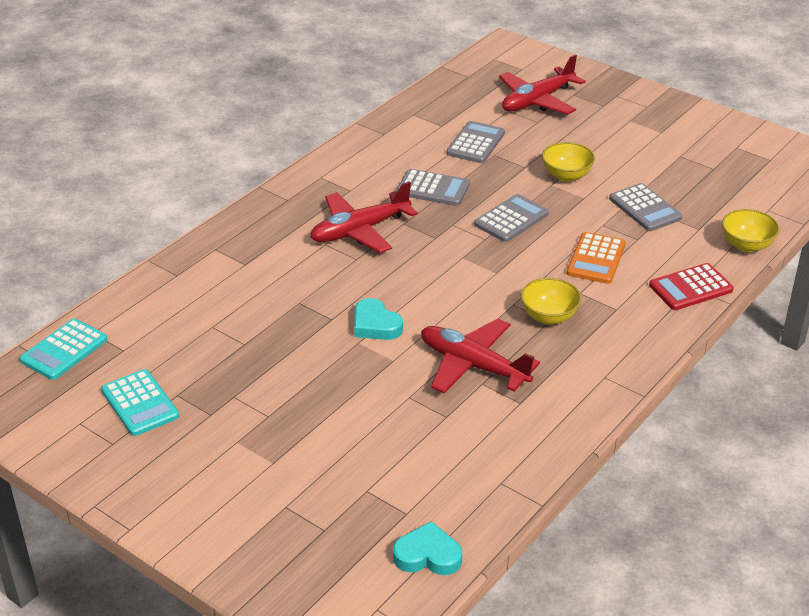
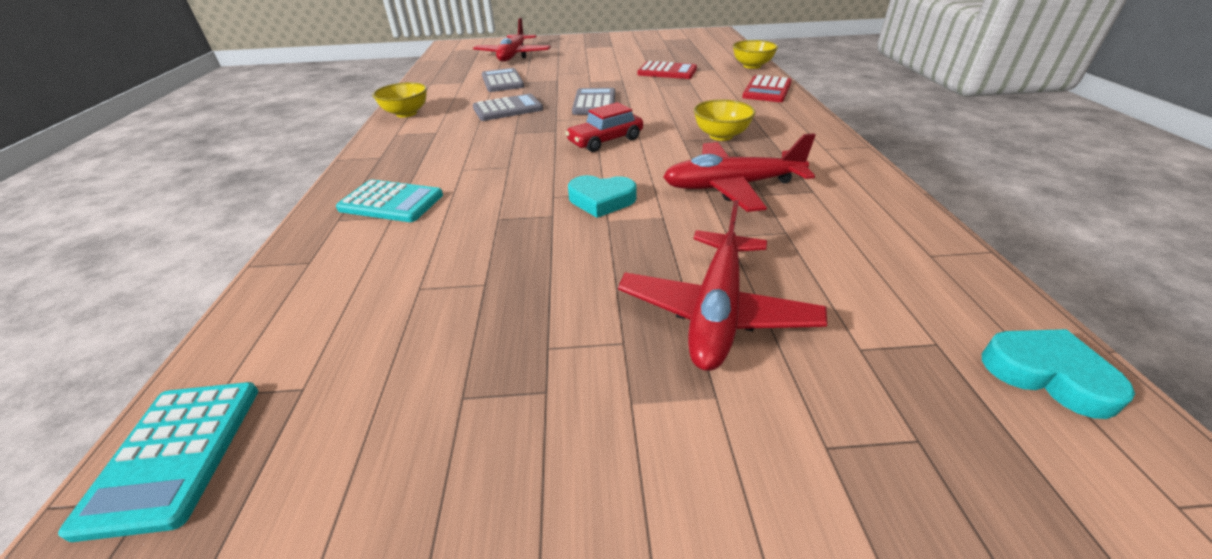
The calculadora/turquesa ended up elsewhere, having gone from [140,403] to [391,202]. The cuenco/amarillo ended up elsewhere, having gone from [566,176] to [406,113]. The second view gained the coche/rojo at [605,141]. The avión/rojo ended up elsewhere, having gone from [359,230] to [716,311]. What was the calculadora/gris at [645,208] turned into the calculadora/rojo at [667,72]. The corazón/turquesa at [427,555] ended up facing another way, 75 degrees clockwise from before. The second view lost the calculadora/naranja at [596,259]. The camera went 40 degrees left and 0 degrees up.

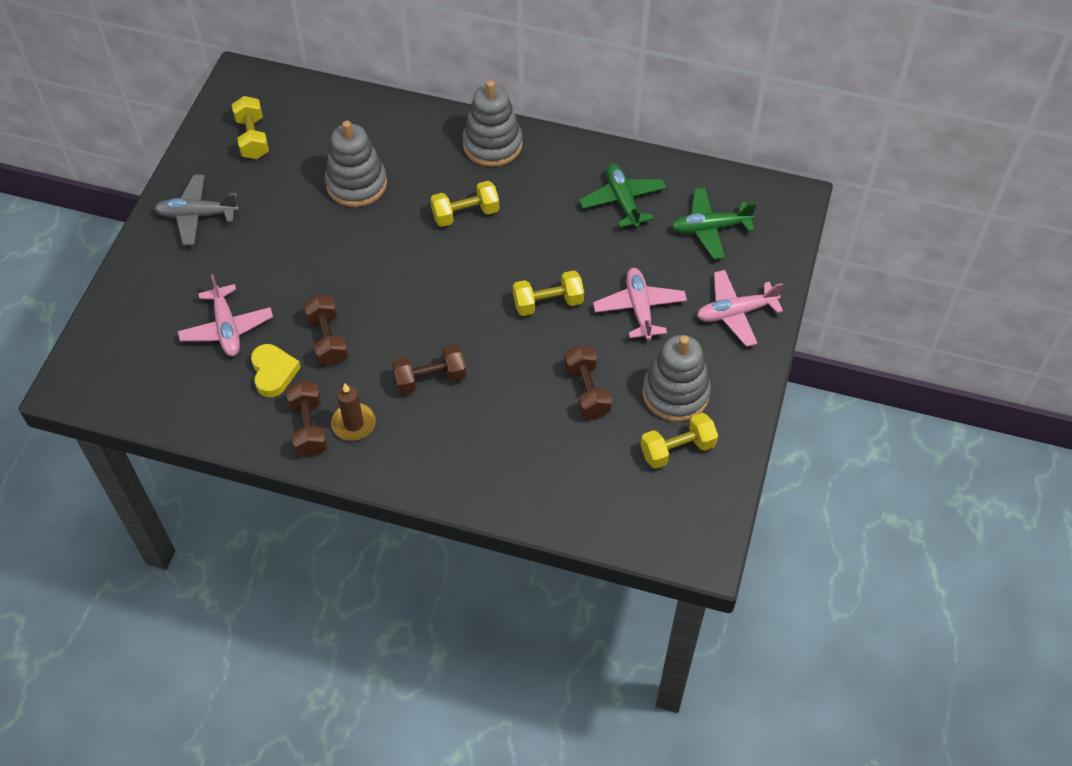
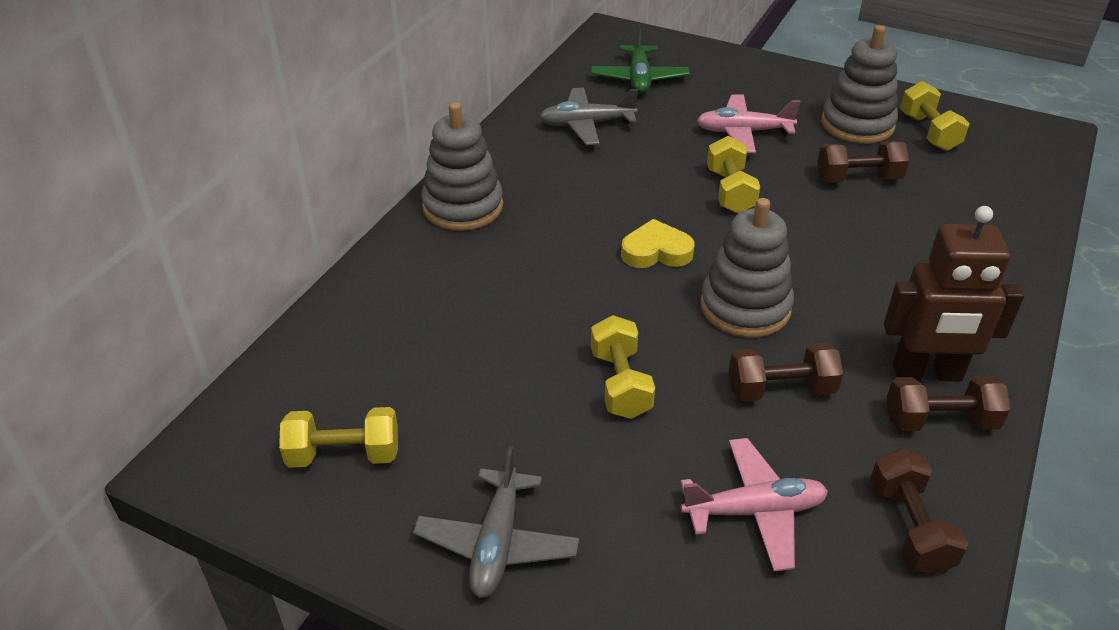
What was the avión/verde at [623,201] turned into the avión/gris at [586,125]. The mancuerna/amarillo ended up elsewhere, having gone from [465,214] to [620,384]. The corazón/amarillo ended up elsewhere, having gone from [273,372] to [656,251]. The juguete apilable/gris ended up elsewhere, having gone from [356,184] to [745,307]. The mancuerna/marrón ended up elsewhere, having gone from [430,379] to [909,527]. Where the vela/marrón stood at [353,423], the robot/marrón came to stand at [927,373]. The second view lost the avión/rosa at [735,313]. The camera went 80 degrees left and 15 degrees down.

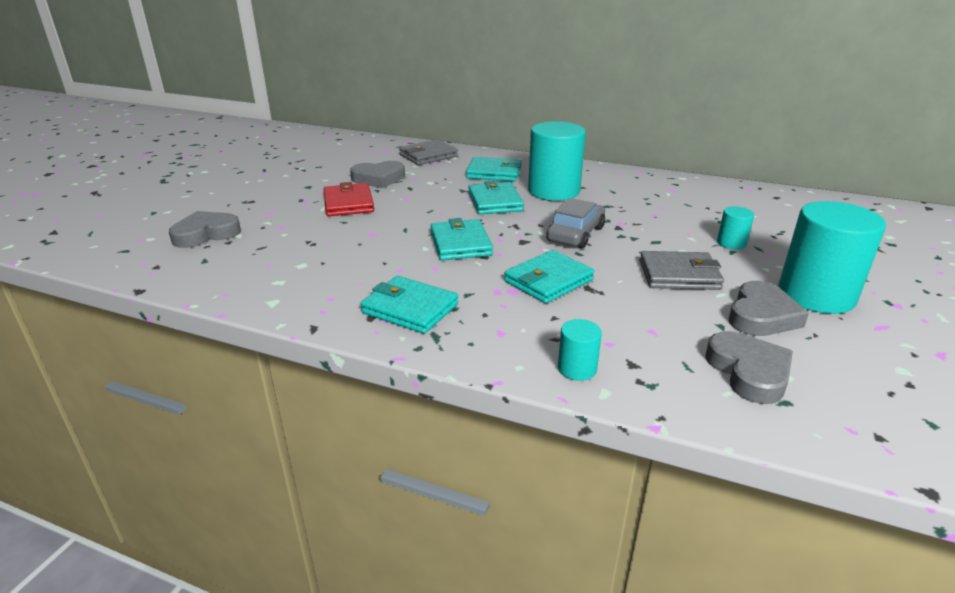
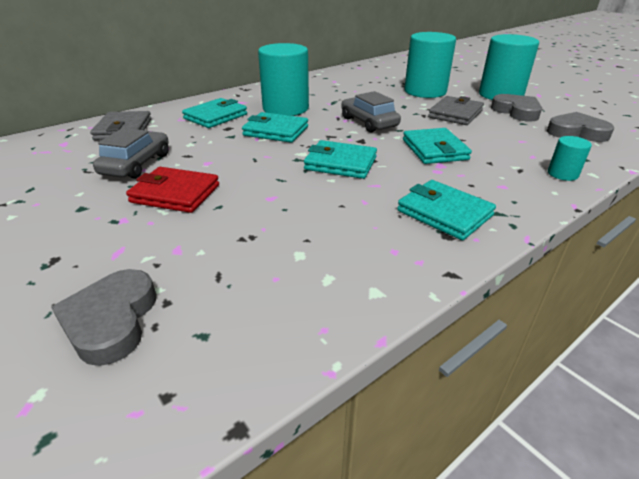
Where the corazón/gris stood at [378,179], the coche/gris came to stand at [136,164]. The cartera/turquesa at [410,309] ended up facing another way, 75 degrees clockwise from before. The size of the cilindro/turquesa at [731,243] changed by a factor of 2.19. The camera went 60 degrees left and 5 degrees up.

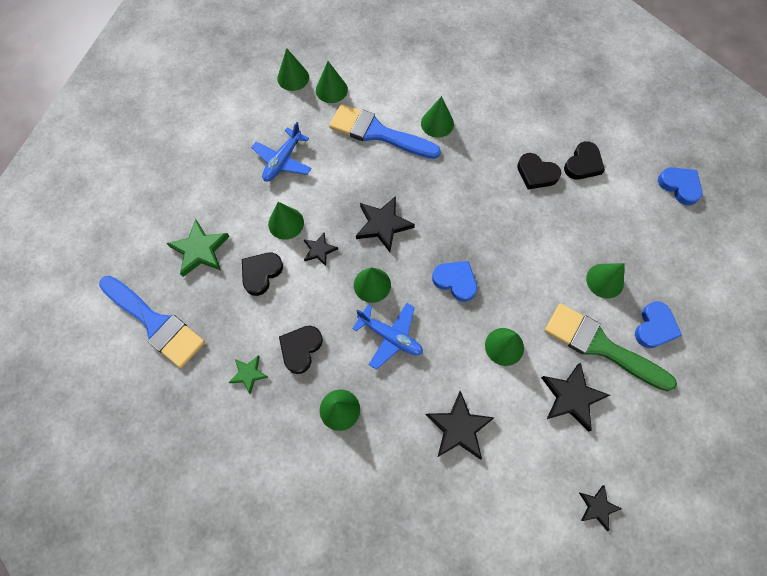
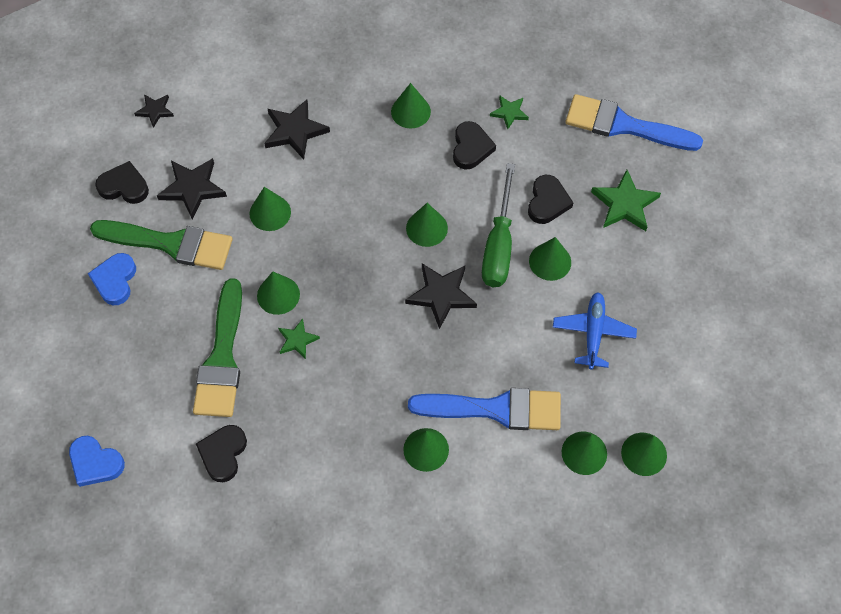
The corazón/negro ended up elsewhere, having gone from [536,173] to [124,186]. The second view gained the pincel/verde at [222,358]. The cono/verde ended up elsewhere, having gone from [605,280] to [278,295]. The second view gained the estrella/verde at [297,340]. Where the estrella/negro stood at [319,250], the destornillador/verde came to stand at [499,245]. The second view lost the avión/azul at [390,336]. The second view lost the corazón/azul at [455,281]. The camera went 160 degrees right and 5 degrees down.

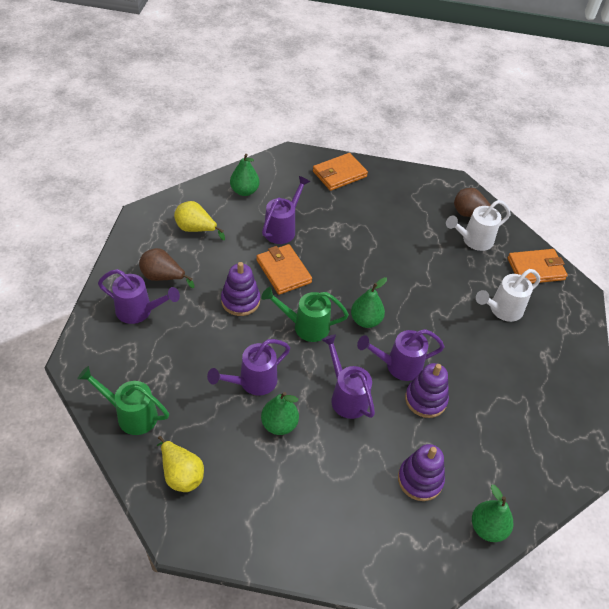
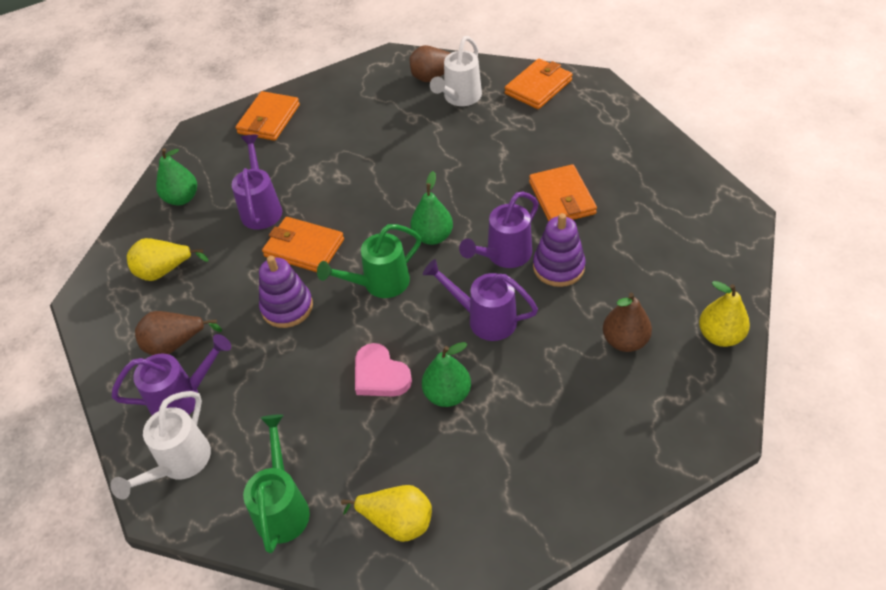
The regadera/blanco ended up elsewhere, having gone from [502,310] to [179,463]. The regadera/verde at [131,415] ended up facing another way, 105 degrees clockwise from before. Where the regadera/morado stood at [253,382], the corazón/rosa came to stand at [380,375]. The second view gained the cartera/naranja at [562,198]. Where the juguete apilable/morado stood at [420,480], the pera/marrón came to stand at [624,341]. What was the pera/verde at [487,528] turned into the pera/amarillo at [720,336]. The camera went 30 degrees left and 0 degrees up.

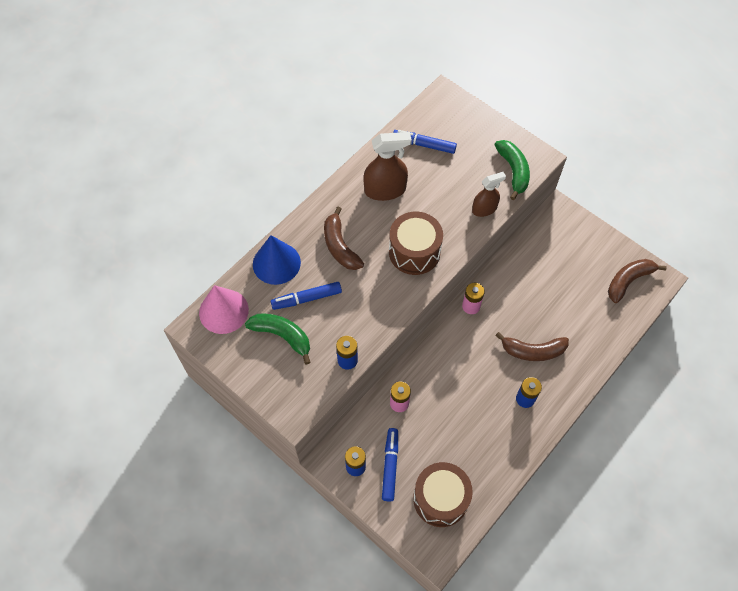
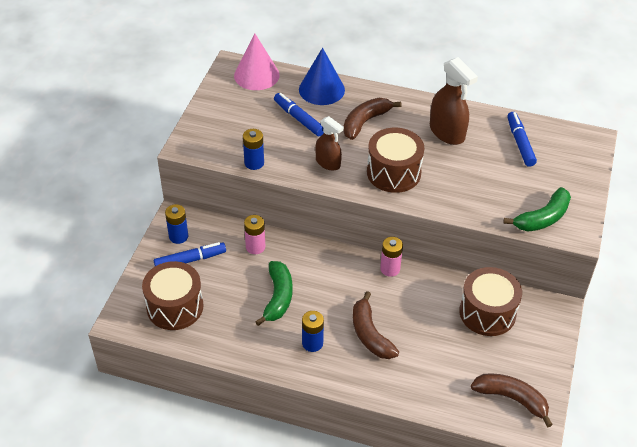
The plátano/verde ended up elsewhere, having gone from [282,336] to [278,297]. The pulverizador/marrón ended up elsewhere, having gone from [484,209] to [328,163]. The second view gained the tambor/marrón at [487,313]. The camera went 65 degrees right and 15 degrees down.

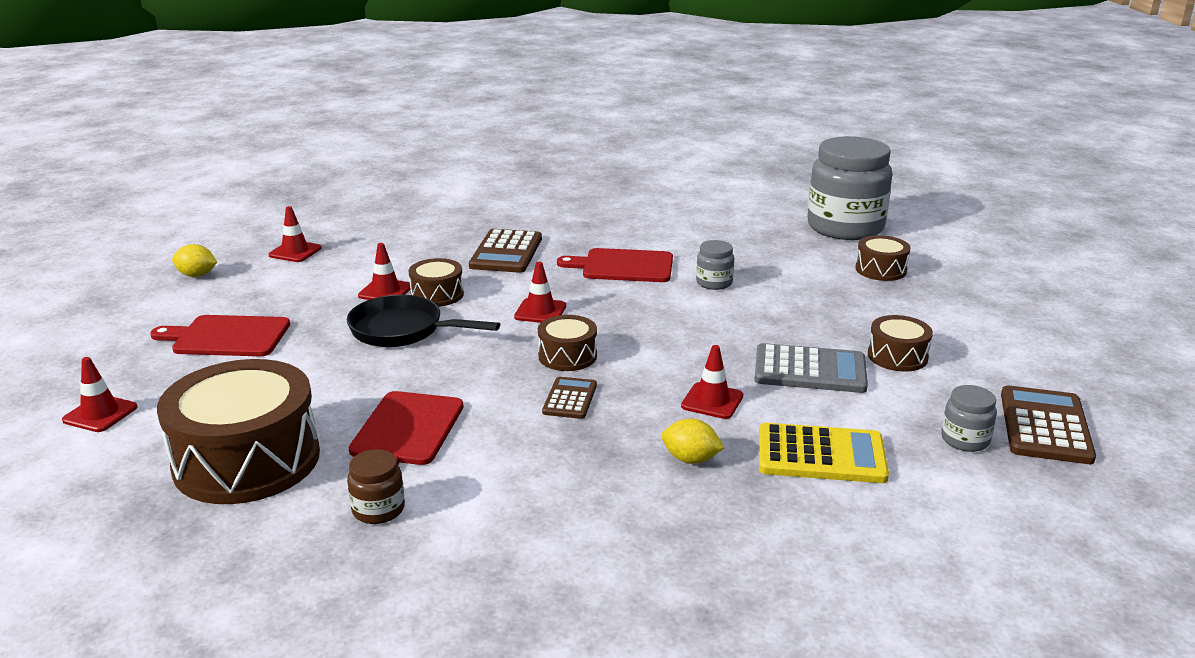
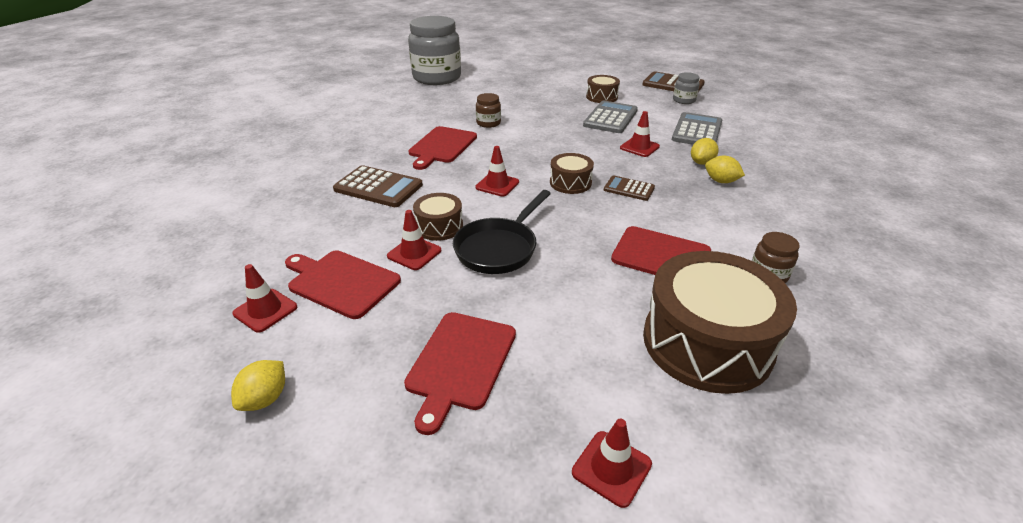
The second view gained the tabla de cortar/rojo at [341,282]. What was the tarro/gris at [714,283] turned into the tarro/marrón at [488,123]. What was the calculadora/amarillo at [821,455] turned into the calculadora/gris at [697,131]. The second view gained the limón/amarillo at [721,181]. The second view lost the tambor/marrón at [881,270]. The camera went 75 degrees left and 10 degrees up.

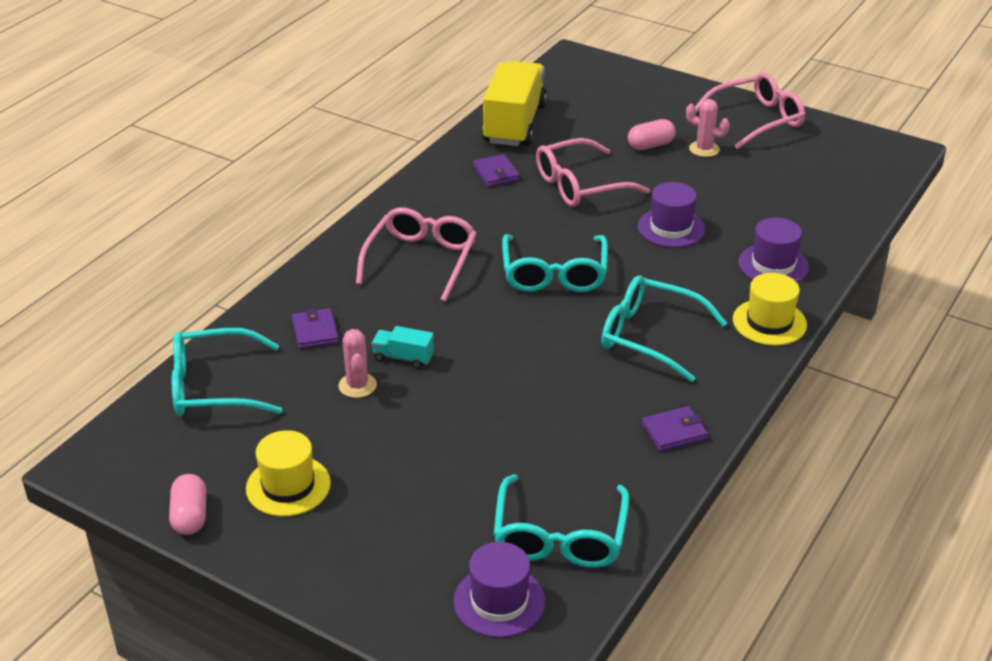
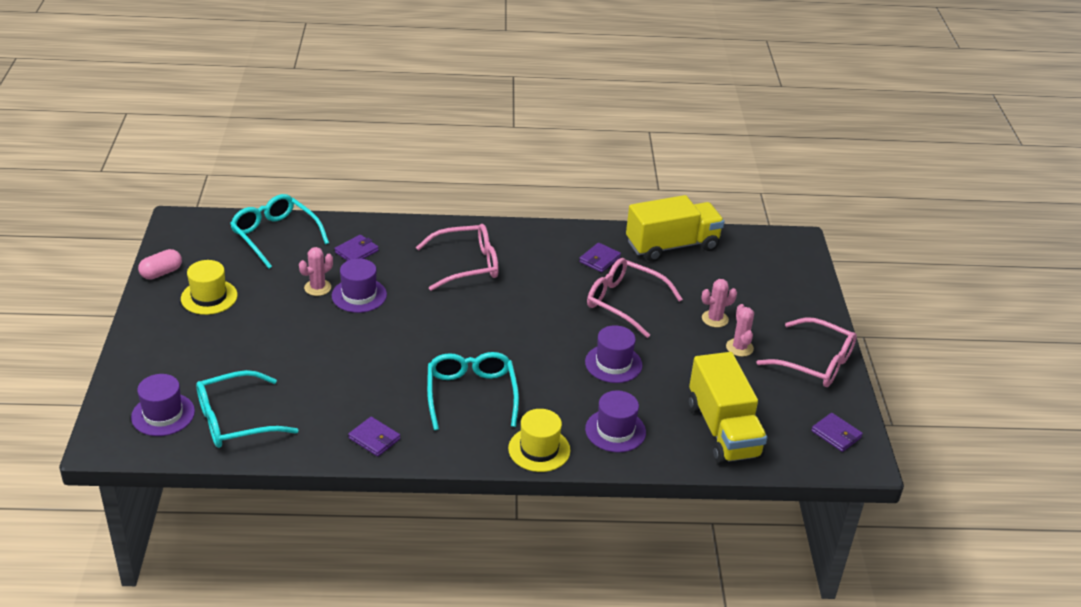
Where the camión/turquesa stood at [403,357], the sombrero/morado came to stand at [359,295]. The second view gained the camión/amarillo at [723,430]. Where the cápsula/rosa stood at [650,145], the cactus/rosa came to stand at [715,319]. The second view gained the cartera/morado at [836,434]. The second view lost the gafas/turquesa at [554,273]. The camera went 55 degrees right and 0 degrees up.

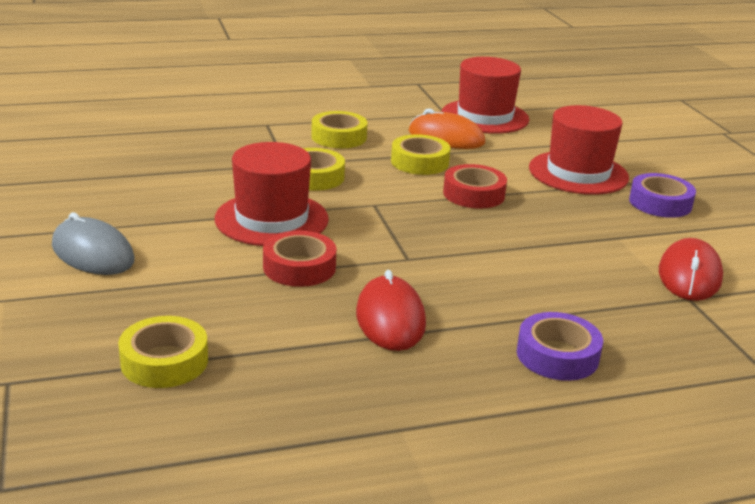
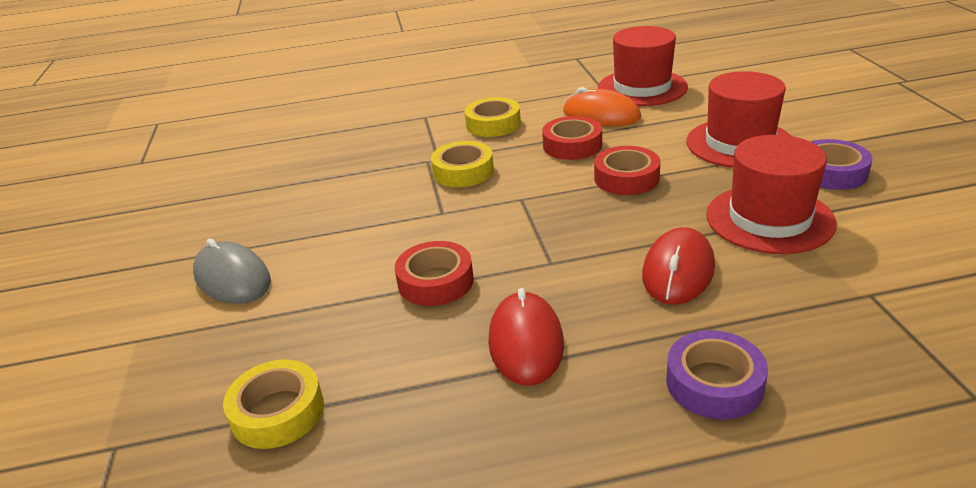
What was the cinta adhesiva/amarillo at [419,162] turned into the cinta adhesiva/rojo at [572,145]. The ratón/rojo ended up elsewhere, having gone from [689,275] to [678,271]. The sombrero/rojo ended up elsewhere, having gone from [271,219] to [769,219]. The camera went 10 degrees right and 5 degrees up.

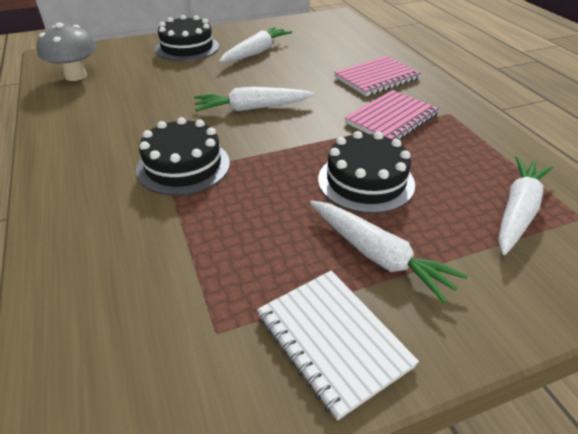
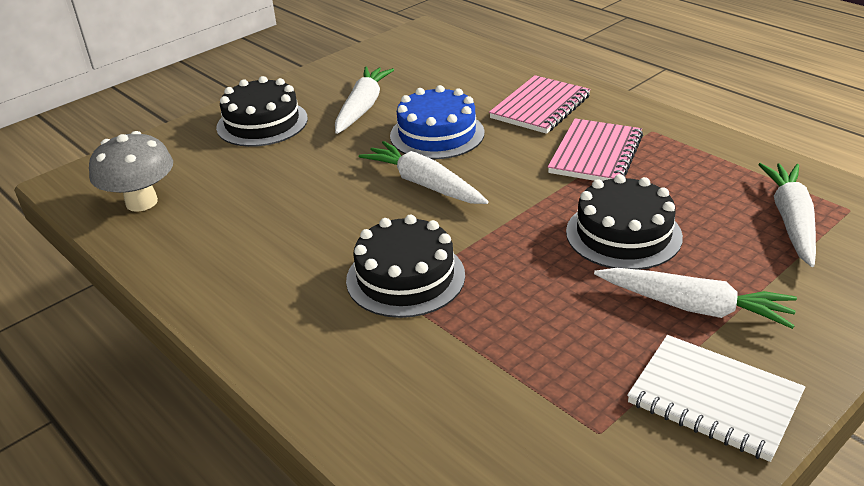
The zanahoria/blanco at [252,108] ended up facing another way, 75 degrees clockwise from before. The second view gained the tarta/azul at [437,134]. The camera went 20 degrees left and 5 degrees down.

